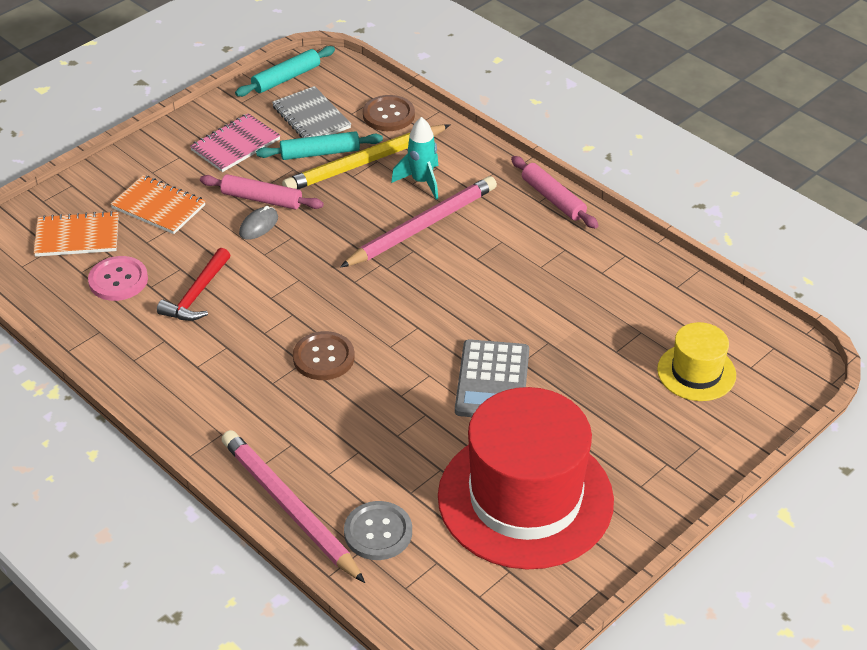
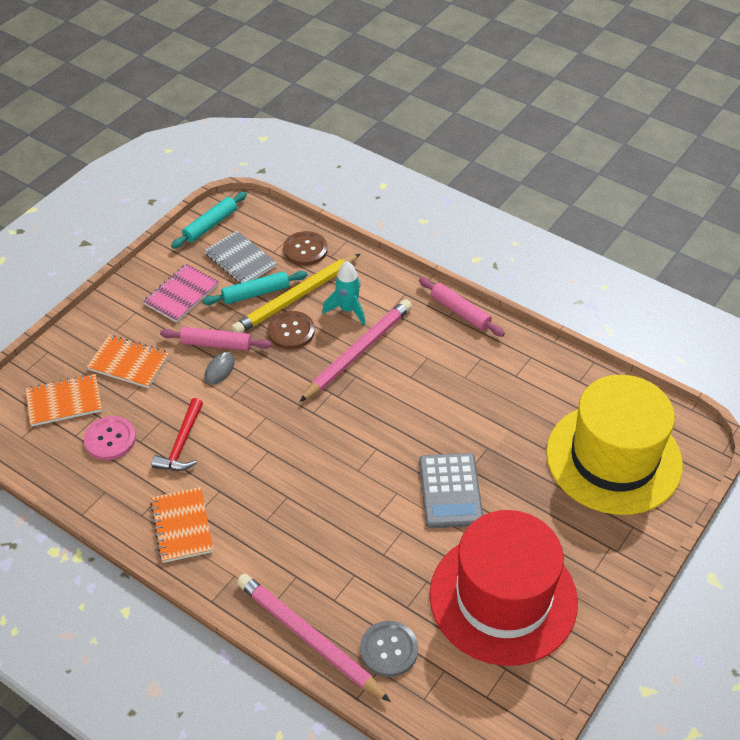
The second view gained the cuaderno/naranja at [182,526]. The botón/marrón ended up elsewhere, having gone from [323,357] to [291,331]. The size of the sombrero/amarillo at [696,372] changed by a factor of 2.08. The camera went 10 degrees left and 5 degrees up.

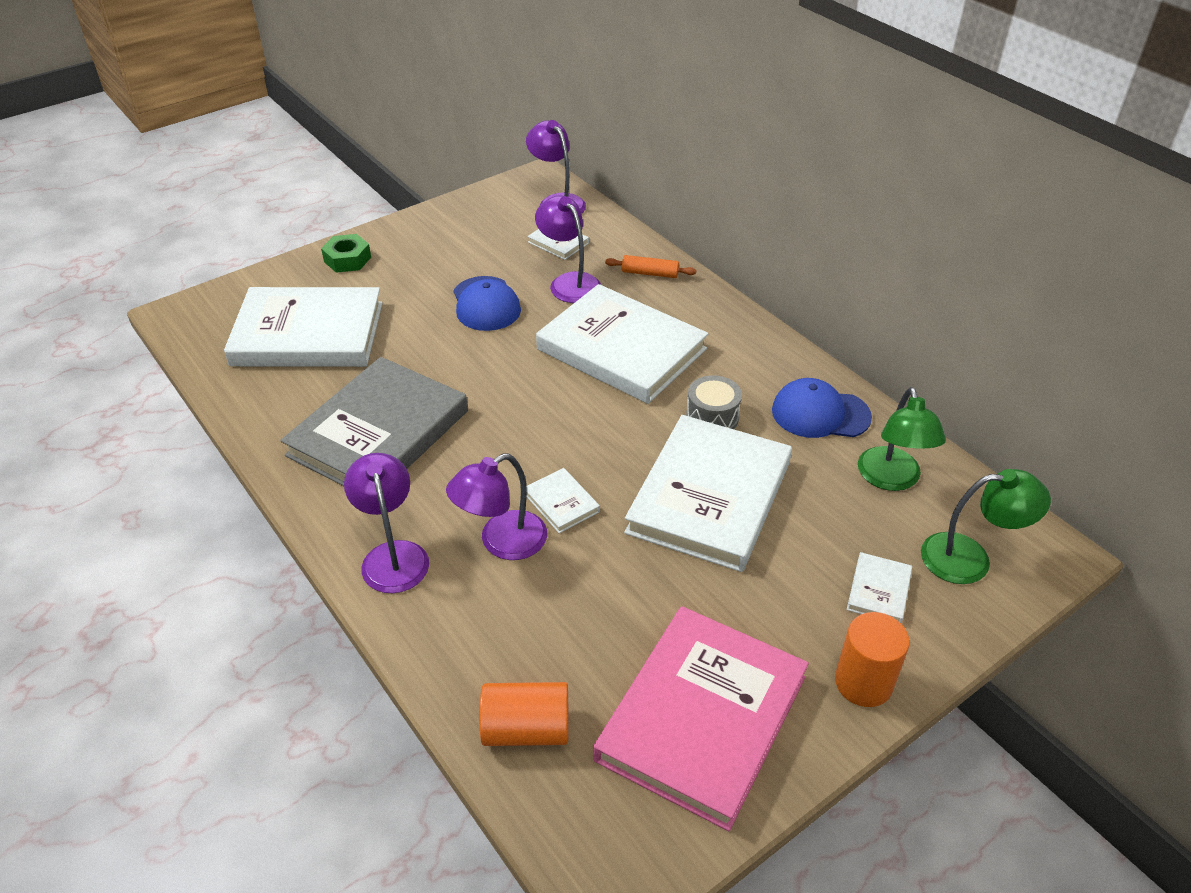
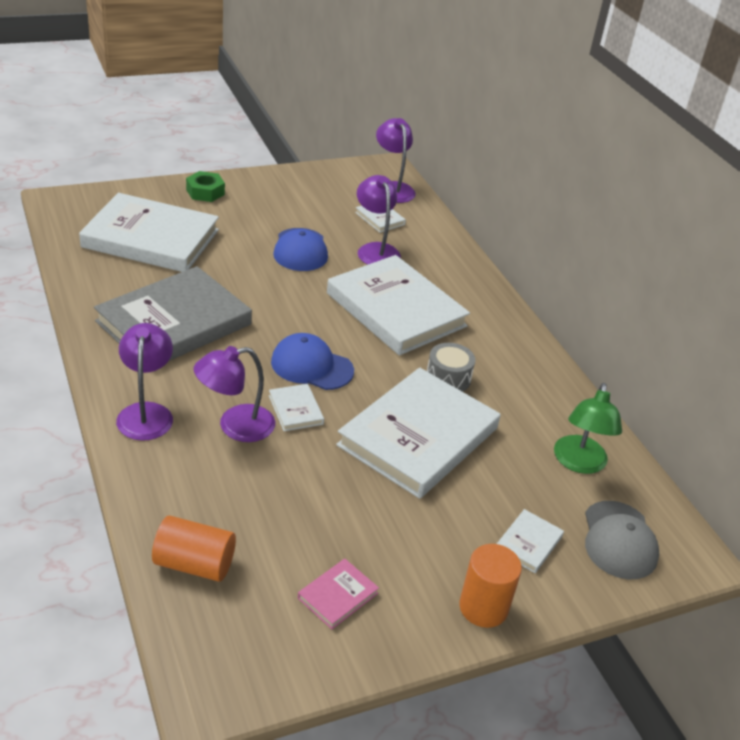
The gorra/azul ended up elsewhere, having gone from [820,413] to [311,366]. The size of the libro/rosa at [702,718] changed by a factor of 0.41. Where the lámpara/verde stood at [970,558], the gorra/gris came to stand at [619,540]. The second view lost the rodillo/naranja at [650,273]. The camera went 10 degrees right and 5 degrees down.

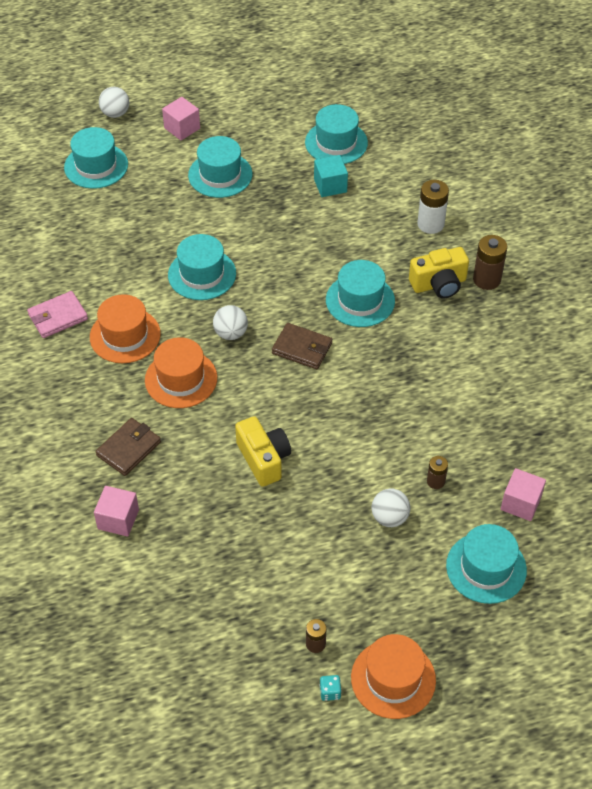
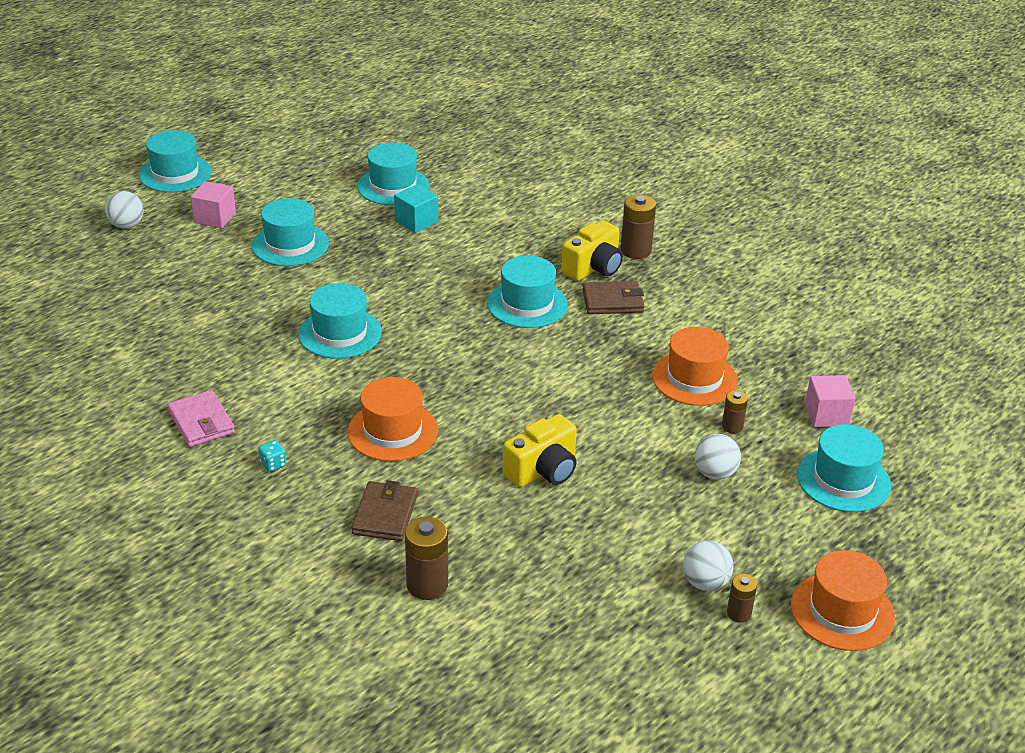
The sombrero/turquesa ended up elsewhere, having gone from [96,166] to [175,174]. The cartera/rosa at [58,317] ended up facing another way, 60 degrees counterclockwise from before. The dado/turquesa ended up elsewhere, having gone from [330,692] to [273,464]. Where the cubo/rosa stood at [118,519], the pila/marrón came to stand at [427,585]. The cámara/amarillo at [263,459] ended up facing another way, 105 degrees clockwise from before. The cartera/marrón ended up elsewhere, having gone from [302,348] to [612,301]. The sombrero/naranja ended up elsewhere, having gone from [125,335] to [694,378]. The pelota/blanco ended up elsewhere, having gone from [231,333] to [705,582]. The second view lost the pila/blanco at [430,224]. The camera went 30 degrees left and 15 degrees down.

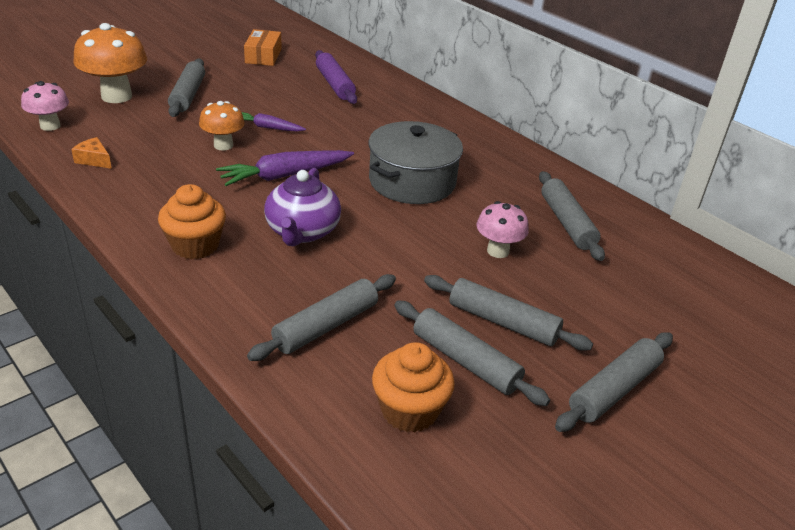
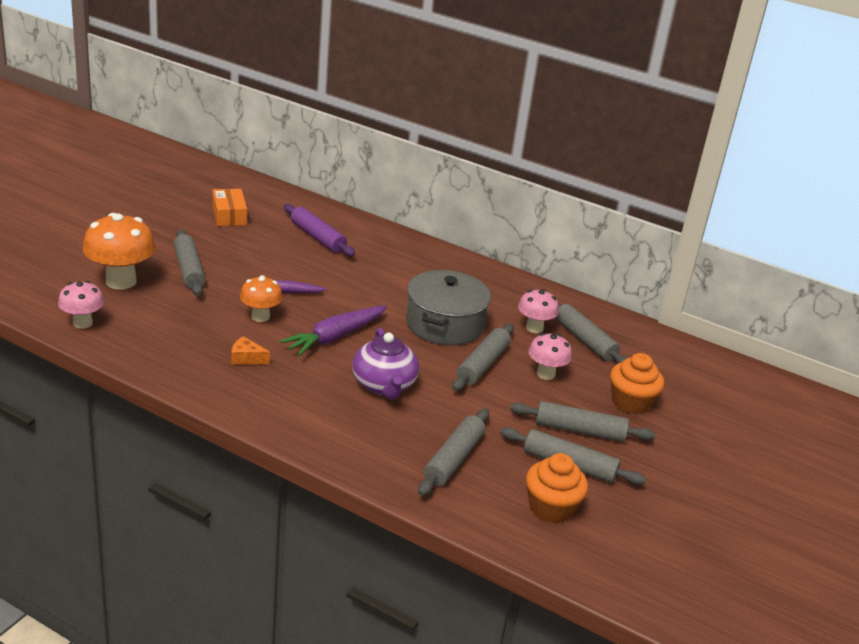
The queso/naranja ended up elsewhere, having gone from [94,160] to [246,358]. The rodillo/gris ended up elsewhere, having gone from [614,390] to [483,364]. The second view gained the seta/rosa at [534,328]. The magdalena/naranja ended up elsewhere, having gone from [195,245] to [631,402]. The camera went 20 degrees left and 5 degrees down.

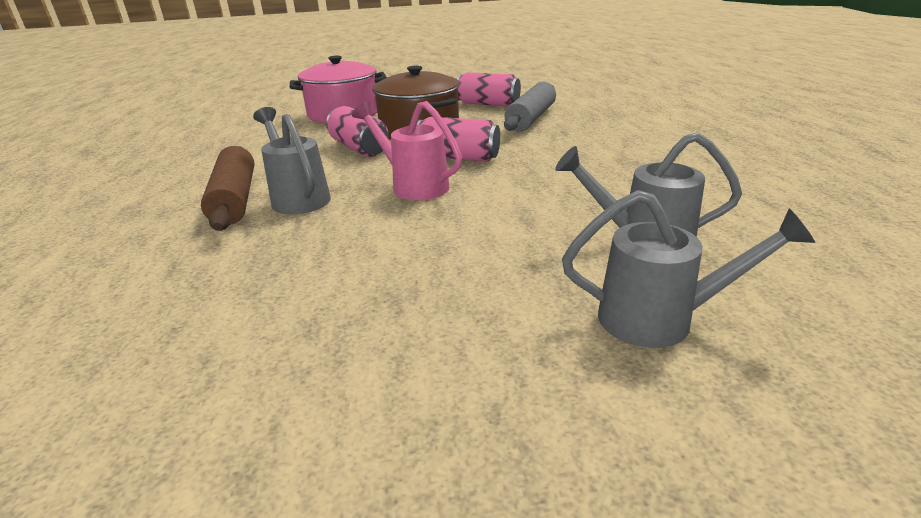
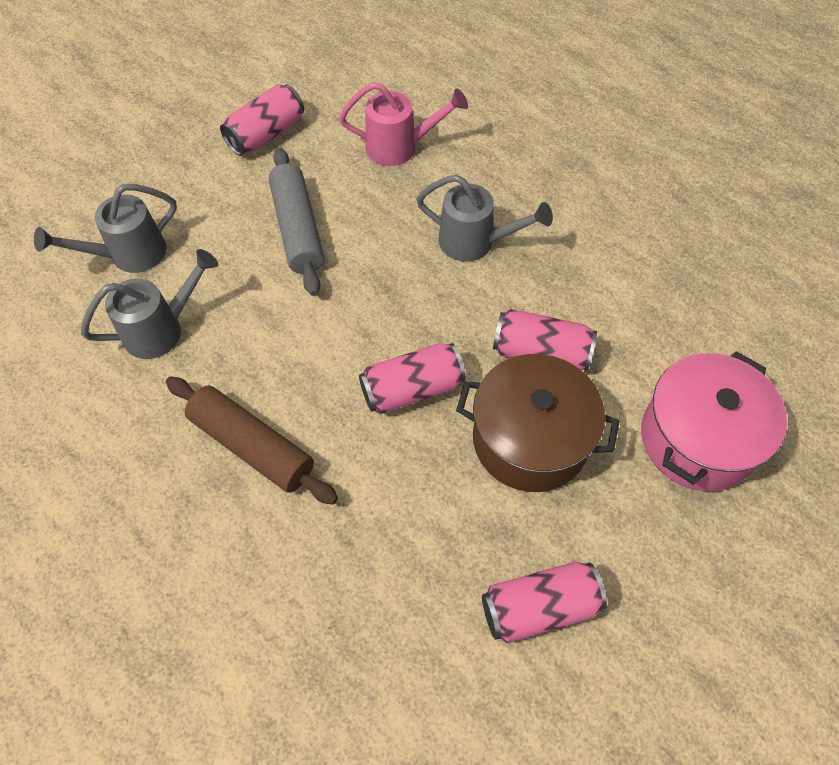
The rodillo/marrón ended up elsewhere, having gone from [235,199] to [252,446]. The second view gained the lata/rosa at [266,134]. The rodillo/gris ended up elsewhere, having gone from [531,118] to [298,229]. The regadera/rosa ended up elsewhere, having gone from [414,186] to [399,147]. The camera went 140 degrees right and 30 degrees up.

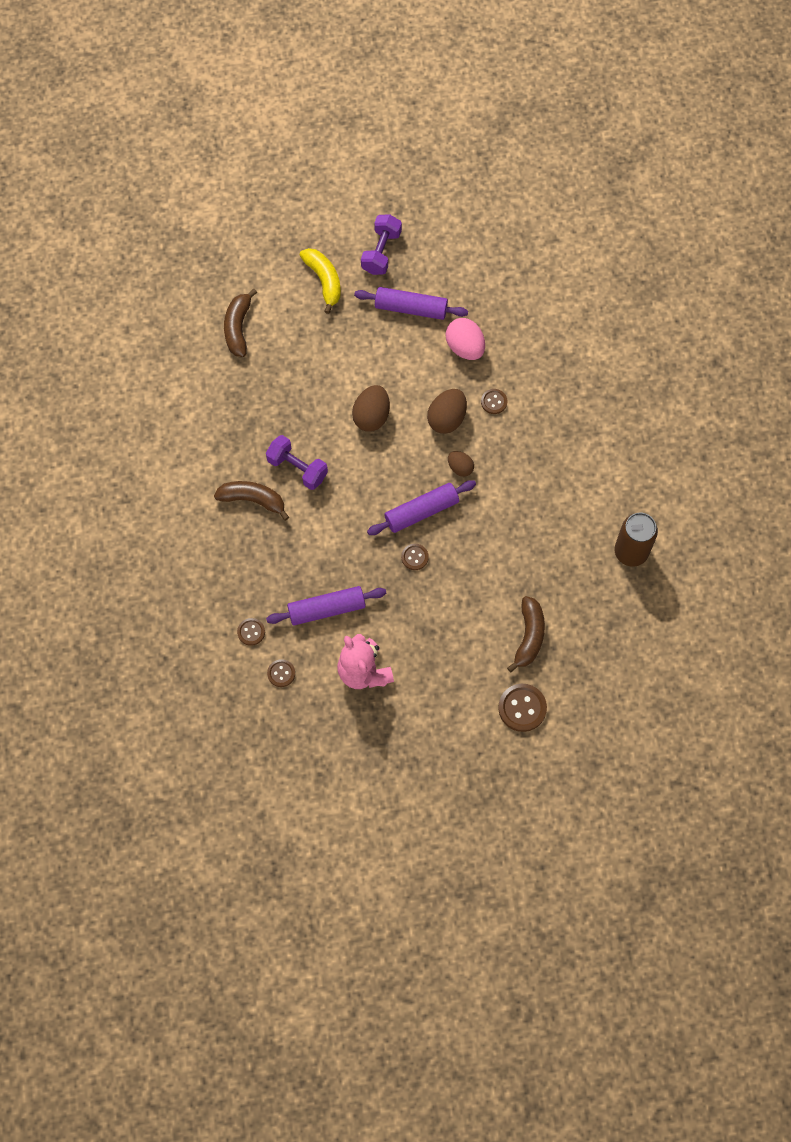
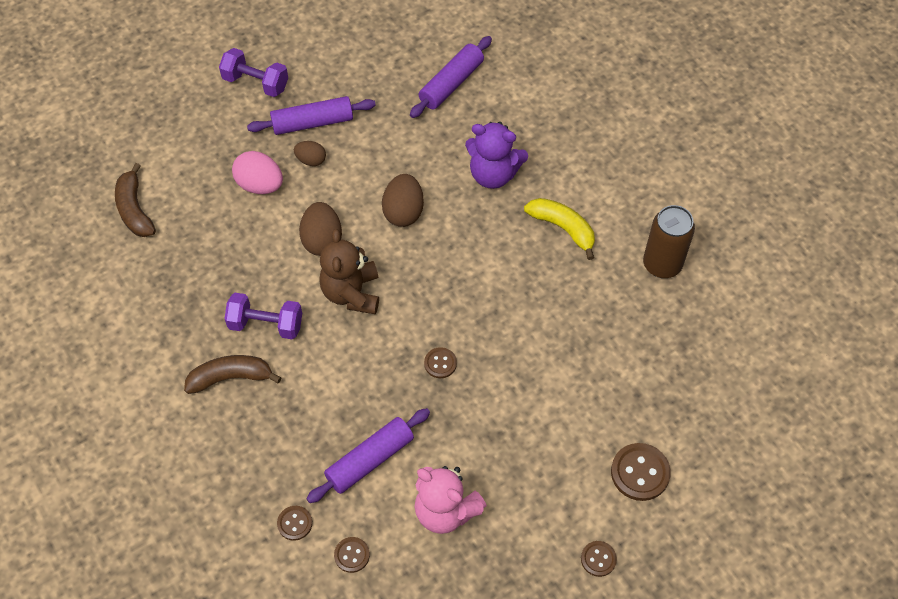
The mancuerna/morado at [381,252] ended up facing another way, 60 degrees counterclockwise from before. The huevo/rosa ended up elsewhere, having gone from [465,347] to [260,185]. The huevo/marrón ended up elsewhere, having gone from [460,468] to [311,160]. The second view gained the osito/marrón at [351,293]. The rodillo/morado ended up elsewhere, having gone from [421,511] to [451,83]. The second view gained the osito/morado at [493,174]. The plátano/amarillo ended up elsewhere, having gone from [324,280] to [563,228]. The botón/marrón ended up elsewhere, having gone from [494,402] to [598,559]. The second view lost the plátano/marrón at [529,636]. The camera went 25 degrees left and 10 degrees down.

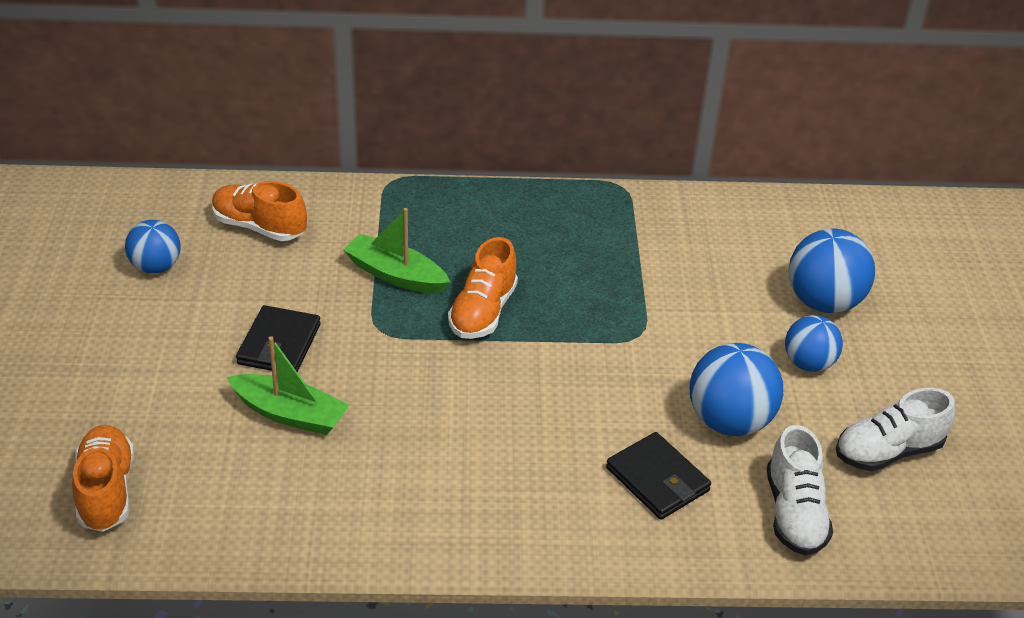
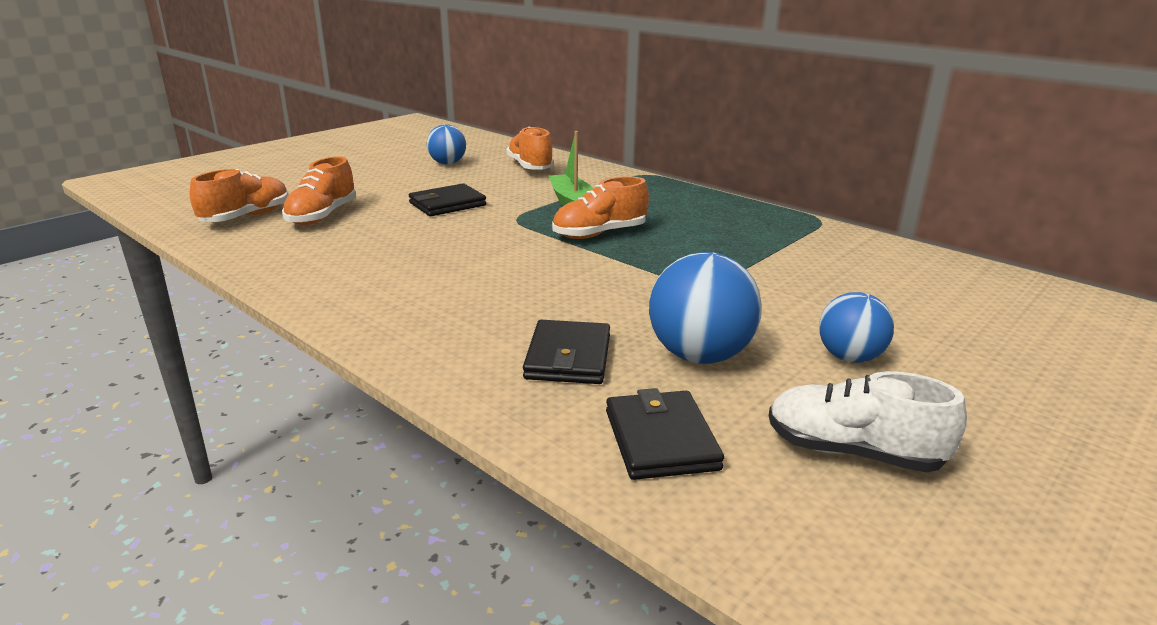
The second view gained the zapato/naranja at [322,216]. Where the zapato/blanco stood at [794,513], the cartera/negro came to stand at [660,440]. The second view lost the barco/verde at [290,414]. The second view lost the pelota/azul at [823,302]. The camera went 45 degrees right and 15 degrees down.

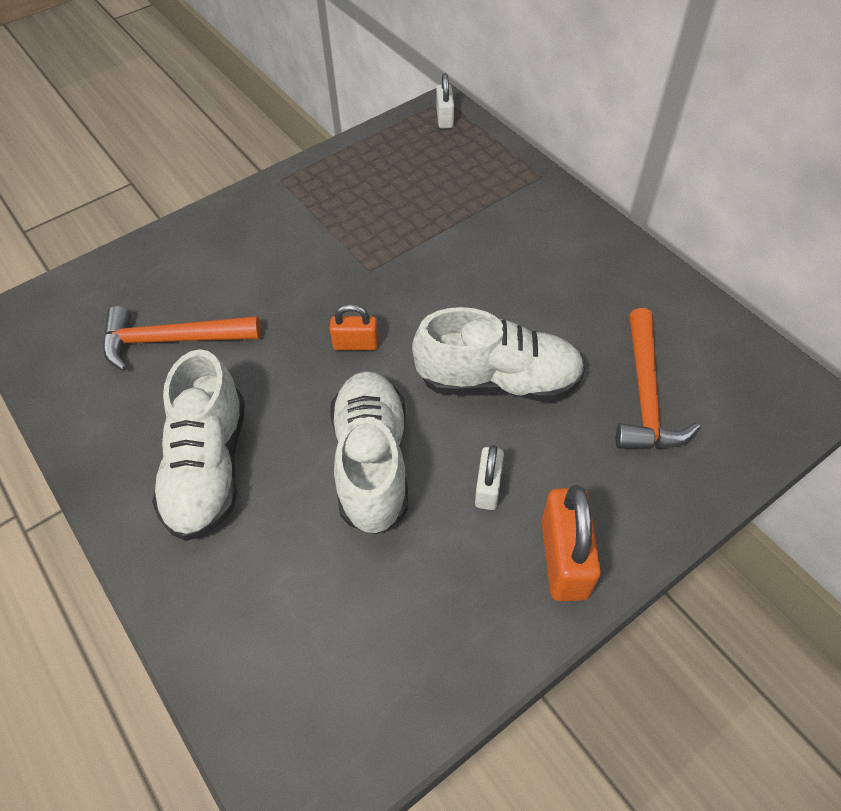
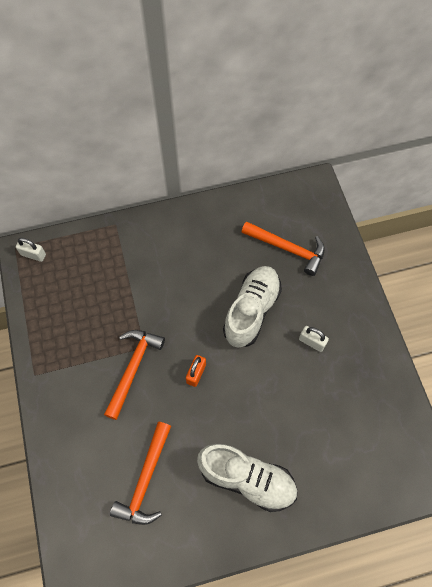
The second view gained the martillo/naranja at [133,368]. The second view lost the zapato/blanco at [372,462]. The second view lost the candado/naranja at [564,558]. The camera went 70 degrees left and 10 degrees up.

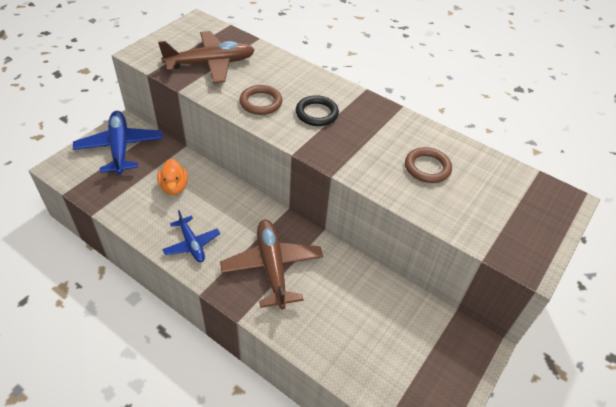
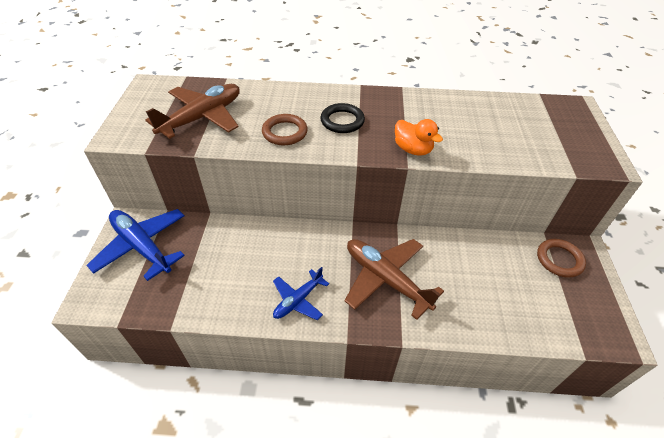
The avión/azul at [192,244] ended up facing another way, 105 degrees clockwise from before. The pato/naranja ended up elsewhere, having gone from [174,187] to [413,149]. The anillo/marrón ended up elsewhere, having gone from [427,168] to [559,260]. The camera went 30 degrees left and 0 degrees up.

